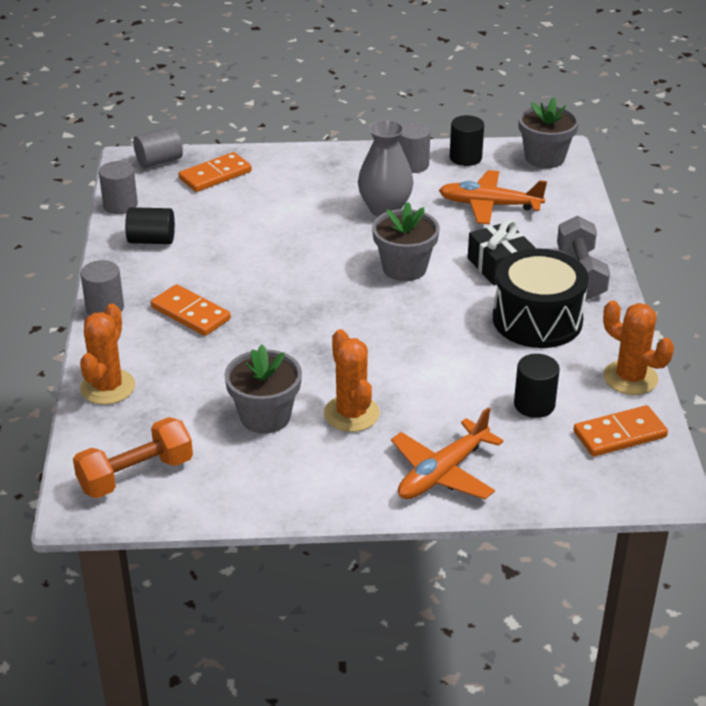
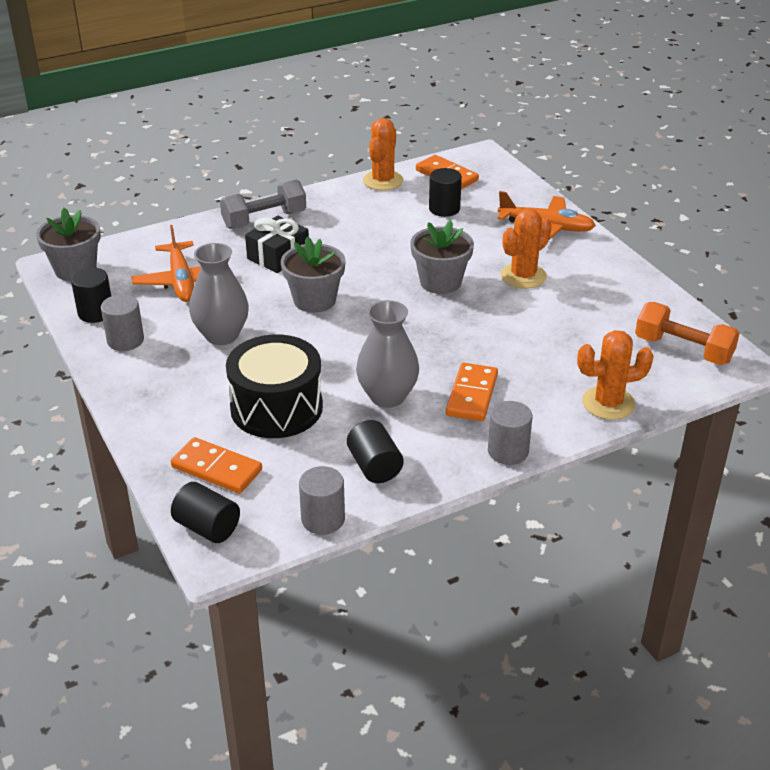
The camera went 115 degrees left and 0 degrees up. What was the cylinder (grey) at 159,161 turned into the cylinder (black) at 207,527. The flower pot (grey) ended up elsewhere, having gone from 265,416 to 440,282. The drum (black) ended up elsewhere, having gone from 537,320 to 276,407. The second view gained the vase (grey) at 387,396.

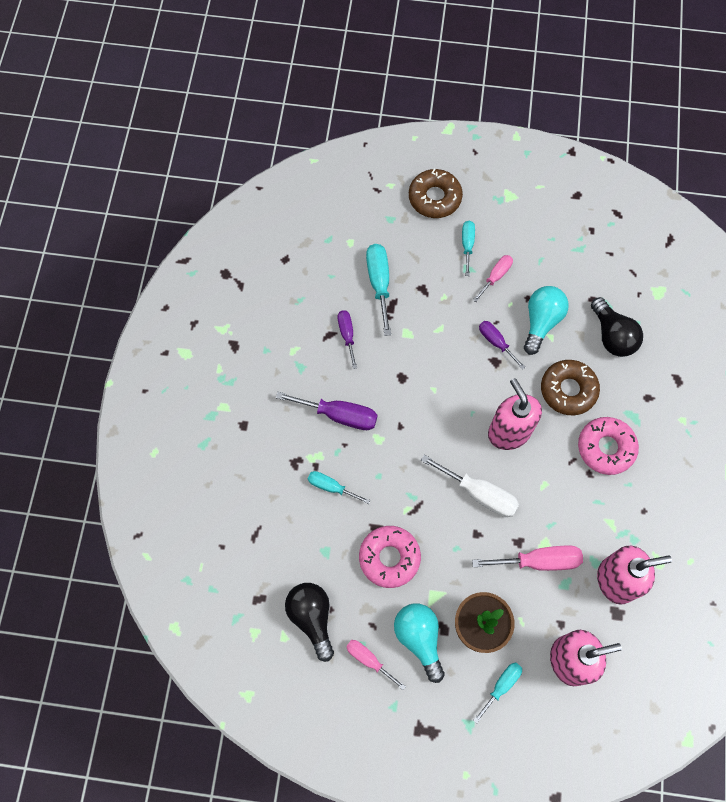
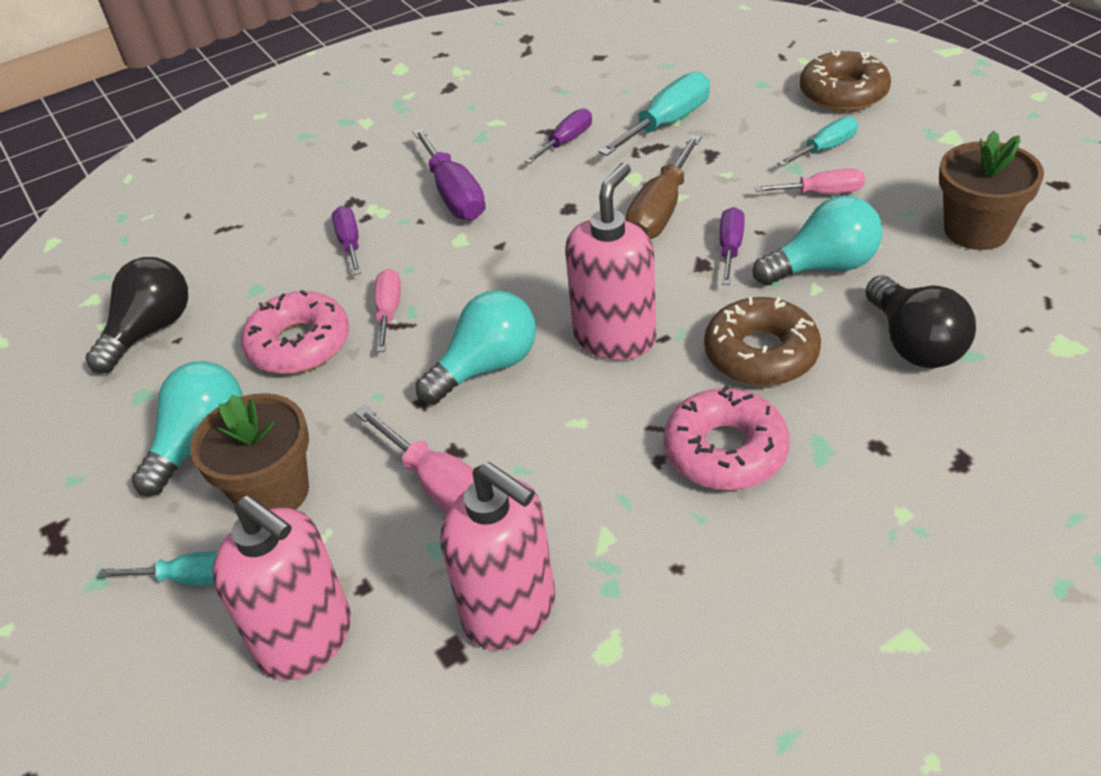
The camera went 55 degrees right and 25 degrees down. What was the screwdriver (turquoise) at 331,487 turned into the screwdriver (purple) at 350,243. The screwdriver (pink) ended up elsewhere, having gone from 369,660 to 389,311. Where the screwdriver (white) stood at 479,493, the light bulb (turquoise) came to stand at 486,367. The light bulb (black) at 612,336 ended up facing another way, 45 degrees counterclockwise from before. The second view gained the screwdriver (brown) at 661,211. The second view gained the flower pot (brown) at 976,230.

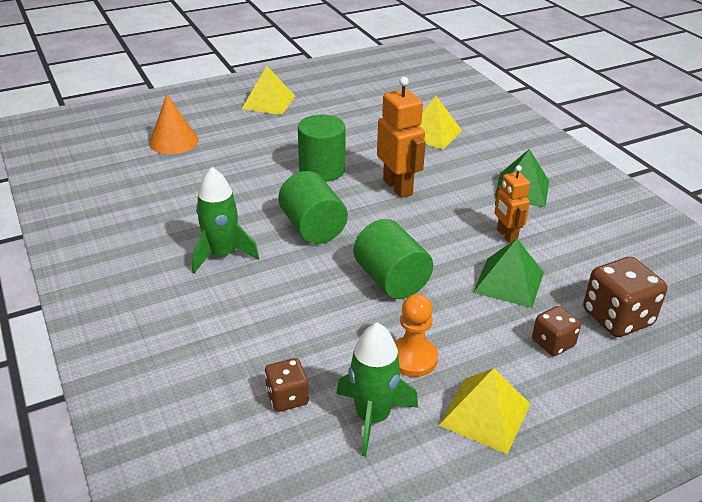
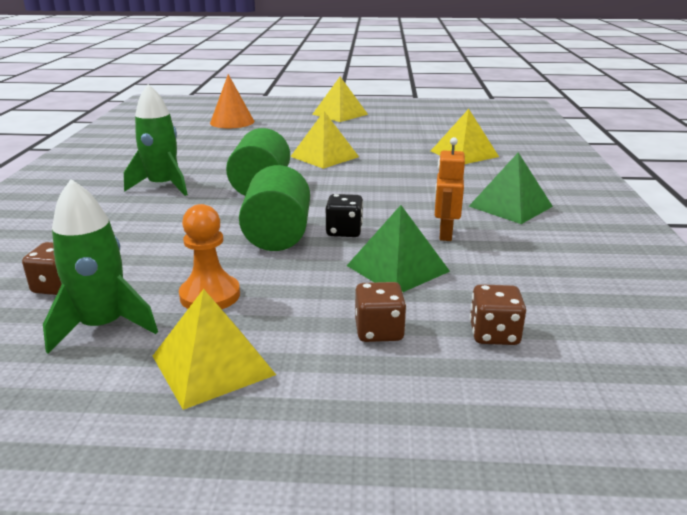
The camera went 30 degrees right and 10 degrees down. Where the cylinder (green) stood at 322,170, the pyramid (yellow) came to stand at 324,156. The second view lost the robot (orange) at 398,187. The size of the dice (brown) at 617,317 changed by a factor of 0.59. The second view gained the dice (black) at 344,231.

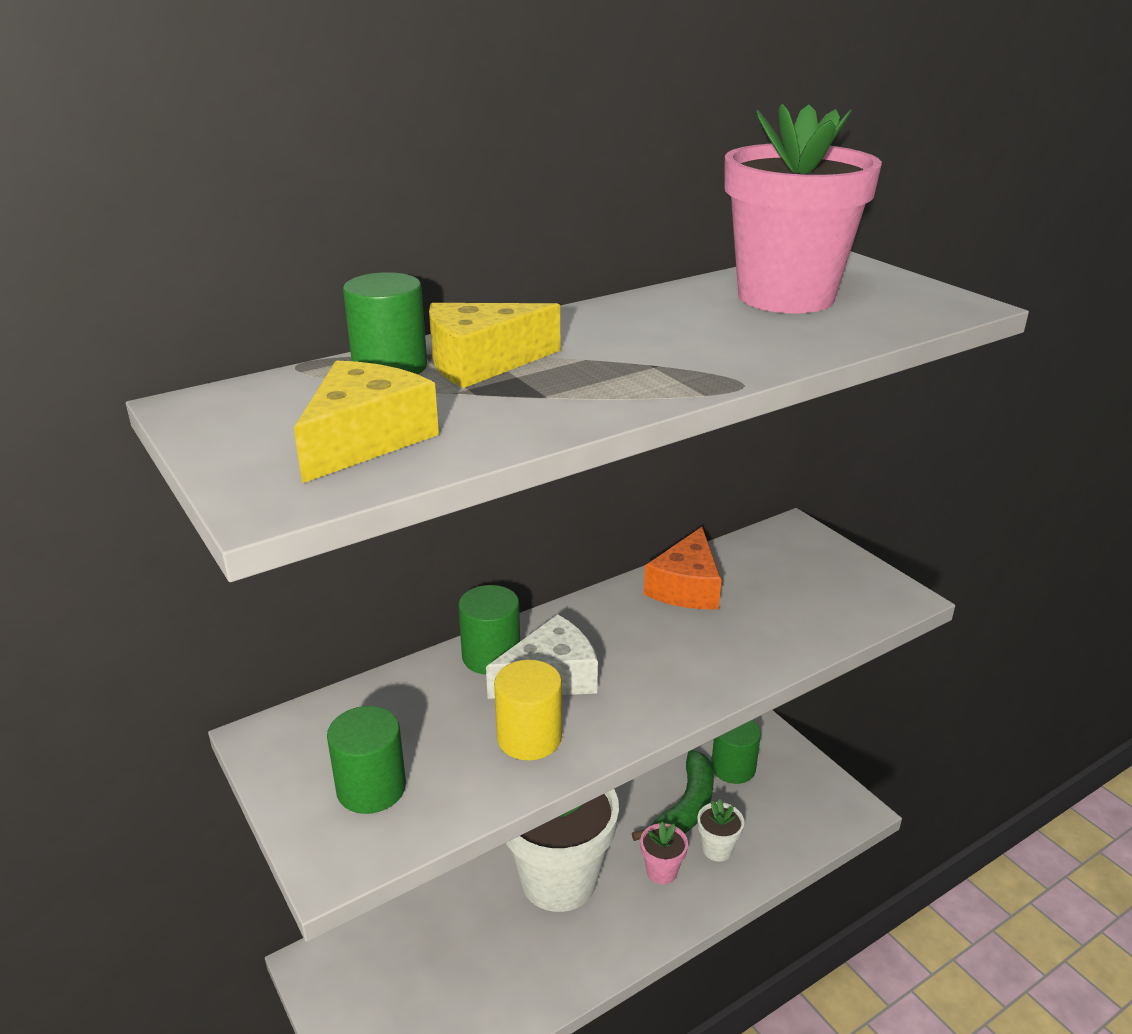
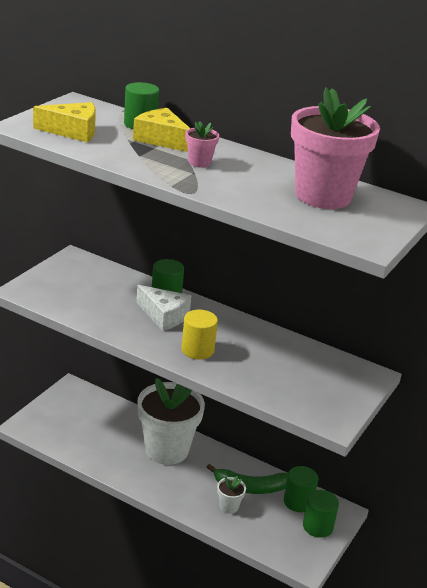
The camera went 60 degrees right and 0 degrees up. The cylinder (green) ended up elsewhere, having gone from 371,788 to 318,526. The cylinder (yellow) ended up elsewhere, having gone from 529,737 to 197,350. The flower pot (pink) ended up elsewhere, having gone from 661,871 to 199,162. The second view lost the cheese (orange) at 686,587.

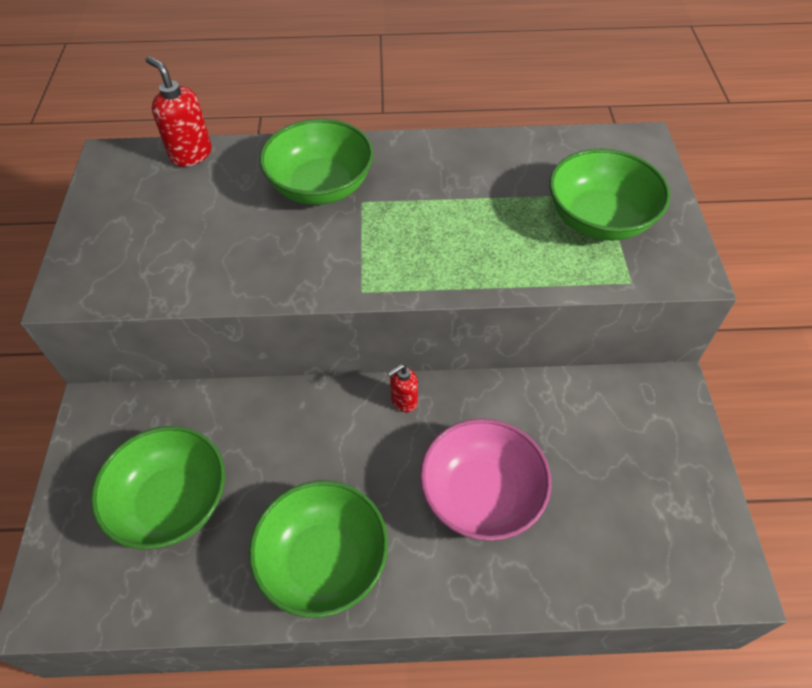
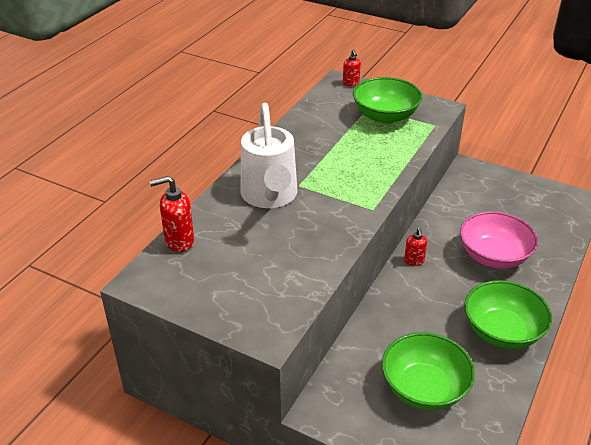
The camera went 60 degrees left and 15 degrees down. Where the bowl (green) stood at 321,187, the watering can (white) came to stand at 270,196. The second view gained the soap dispenser (red) at 351,83.

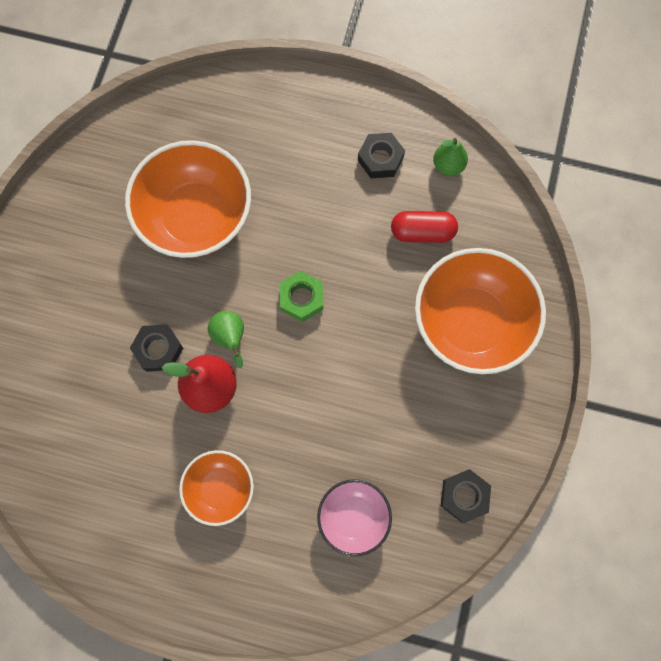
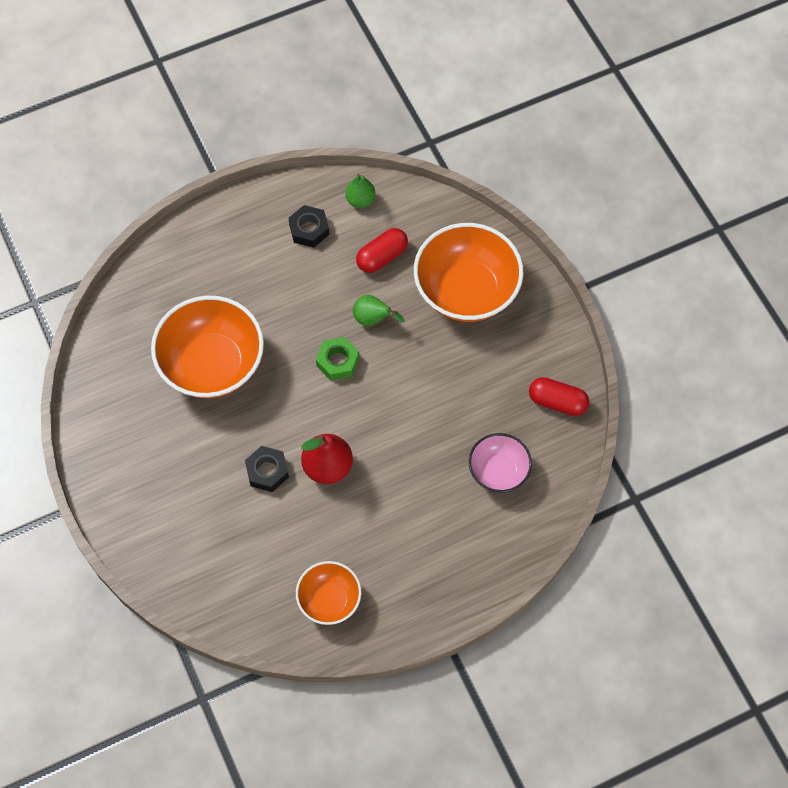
The camera went 40 degrees left and 10 degrees down. The bowl (orange) ended up elsewhere, having gone from 220,488 to 329,599. The pear (green) ended up elsewhere, having gone from 230,338 to 373,319. Where the nut (black) stood at 464,496, the capsule (red) came to stand at 557,402.

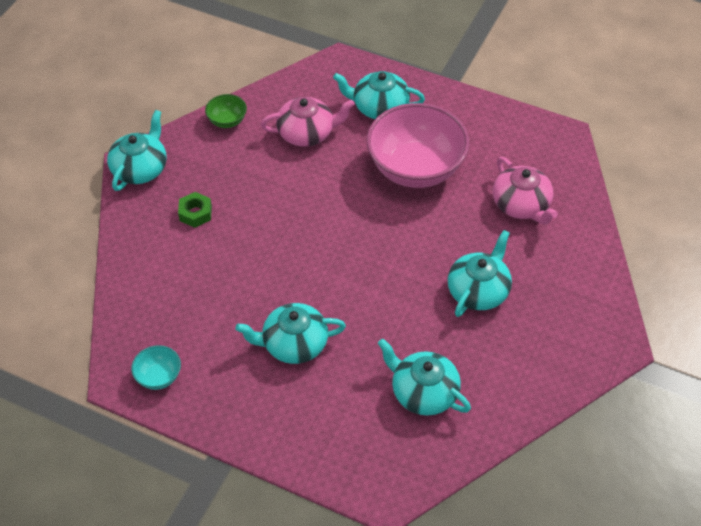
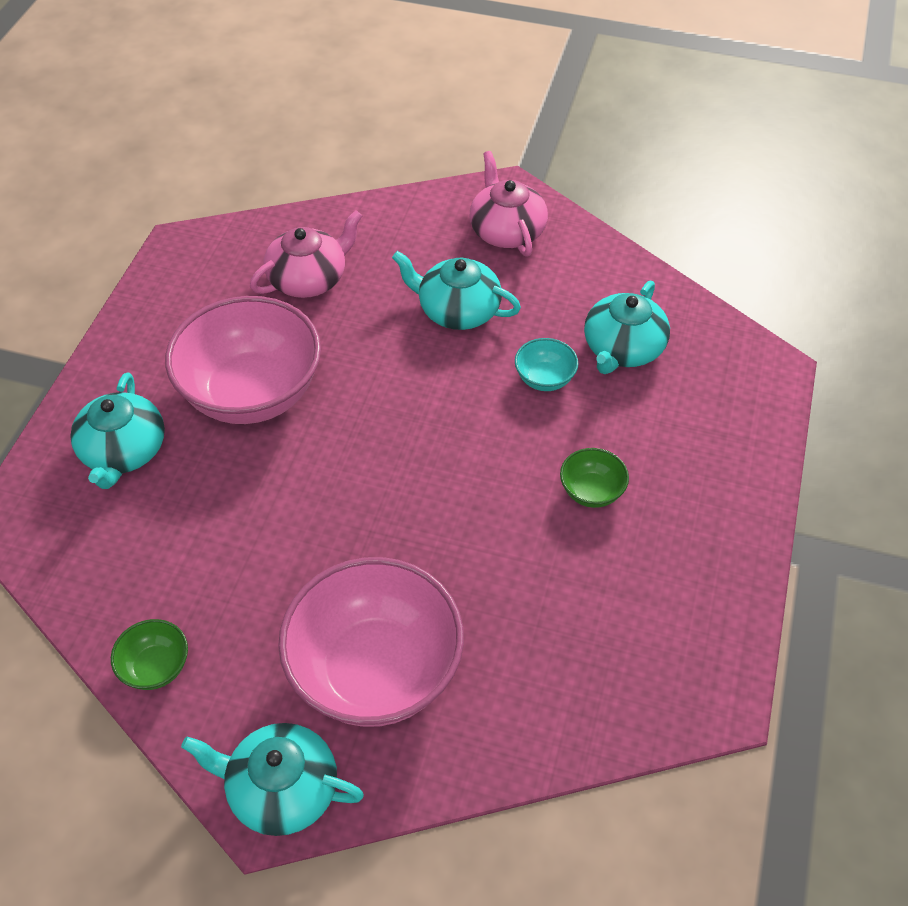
The camera went 100 degrees left and 0 degrees up. The bowl (turquoise) ended up elsewhere, having gone from 159,377 to 544,379. Where the nut (green) stood at 195,213, the bowl (pink) came to stand at 375,671. Where the teapot (turquoise) stood at 294,344, the bowl (green) came to stand at 591,491. The teapot (pink) ended up elsewhere, having gone from 307,133 to 506,231.

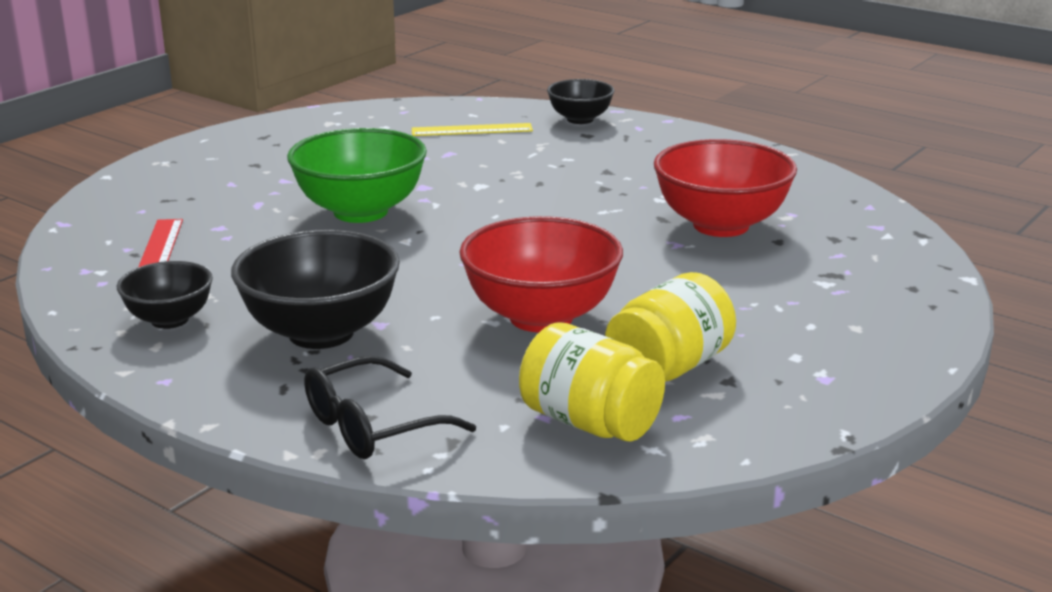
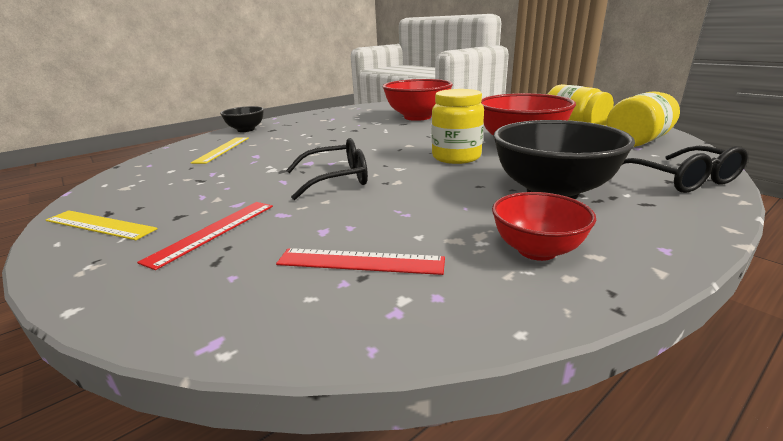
The camera went 75 degrees left and 0 degrees up. What was the bowl (black) at 170,320 turned into the bowl (red) at 536,250. Where the bowl (green) stood at 360,212, the glasses (black) came to stand at 337,179. The second view gained the ruler (yellow) at 100,225. The second view gained the ruler (red) at 213,231. The second view gained the jar (yellow) at 456,157.

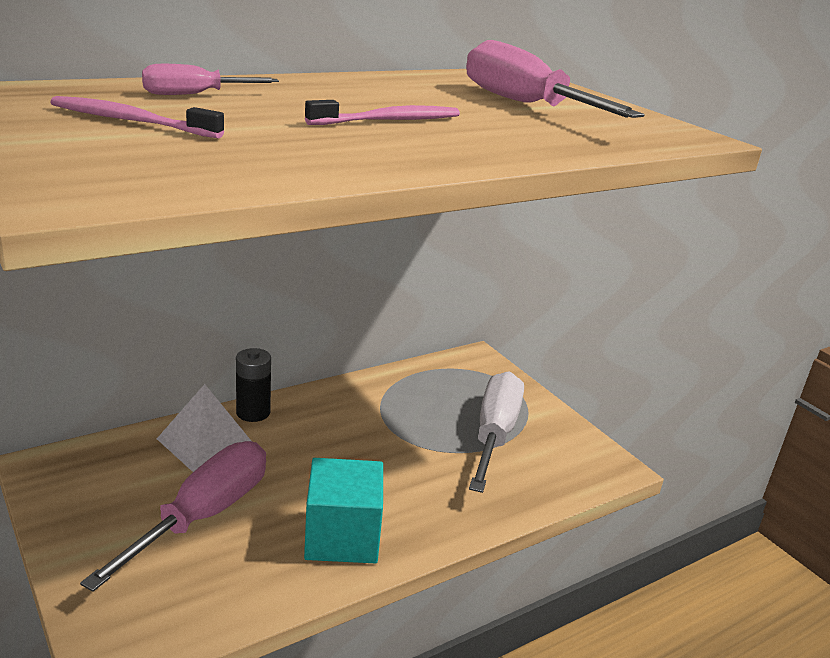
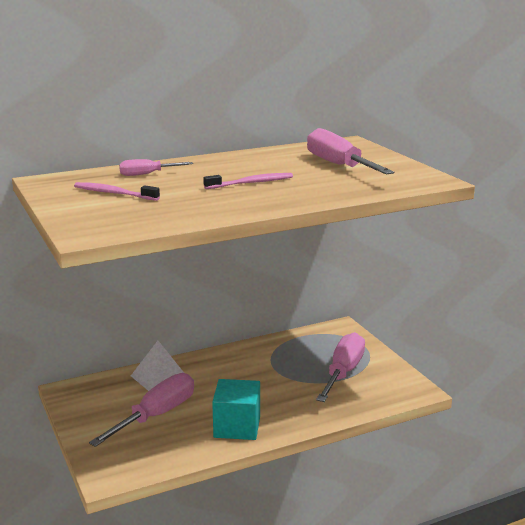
The camera went 10 degrees right and 5 degrees down. The second view lost the battery (black) at 253,412. What was the screwdriver (white) at 494,434 turned into the screwdriver (pink) at 343,372.

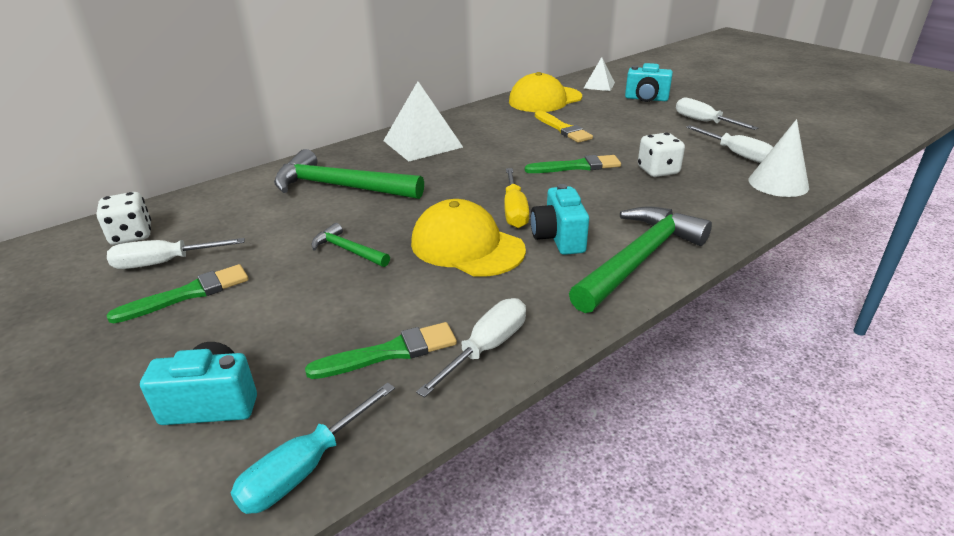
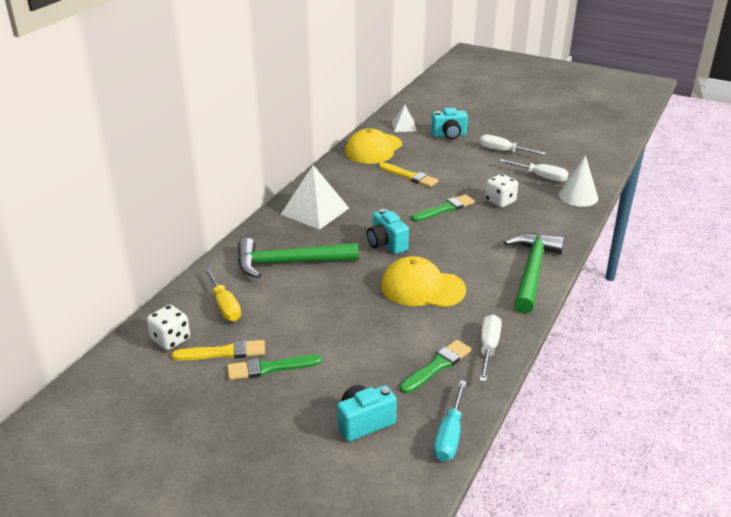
The camera went 25 degrees left and 0 degrees up. Where the screwdriver (white) stood at 163,263, the brush (yellow) came to stand at 224,352. The brush (green) at 188,294 ended up facing another way, 135 degrees counterclockwise from before. The second view lost the hammer (green) at 347,250. The screwdriver (yellow) ended up elsewhere, having gone from 514,211 to 225,306. The camera (turquoise) ended up elsewhere, having gone from 558,238 to 386,244.

